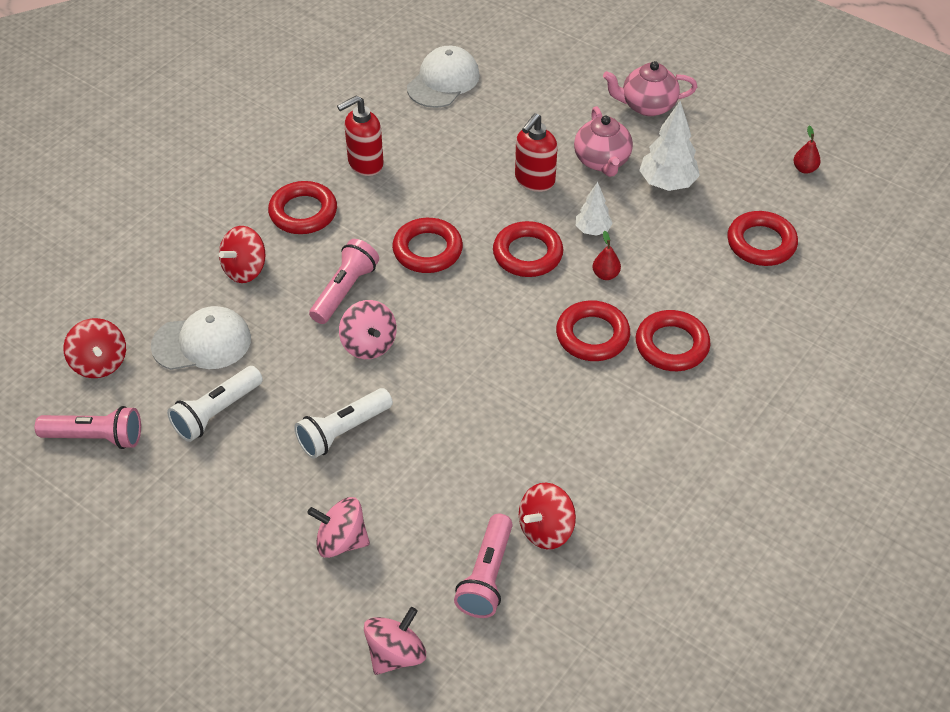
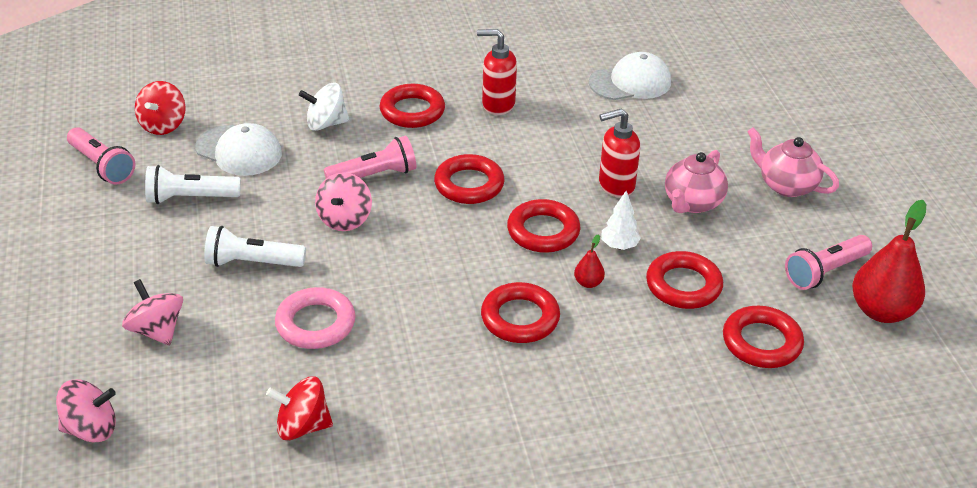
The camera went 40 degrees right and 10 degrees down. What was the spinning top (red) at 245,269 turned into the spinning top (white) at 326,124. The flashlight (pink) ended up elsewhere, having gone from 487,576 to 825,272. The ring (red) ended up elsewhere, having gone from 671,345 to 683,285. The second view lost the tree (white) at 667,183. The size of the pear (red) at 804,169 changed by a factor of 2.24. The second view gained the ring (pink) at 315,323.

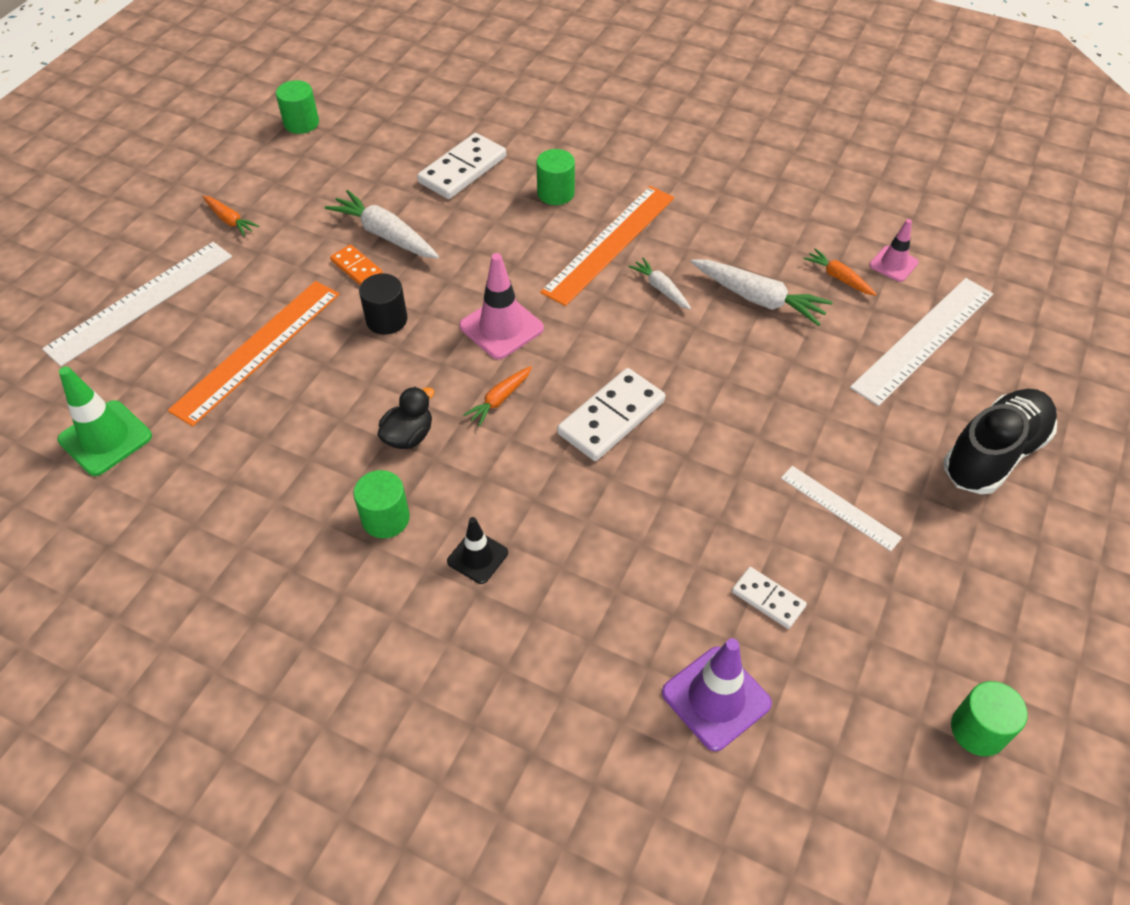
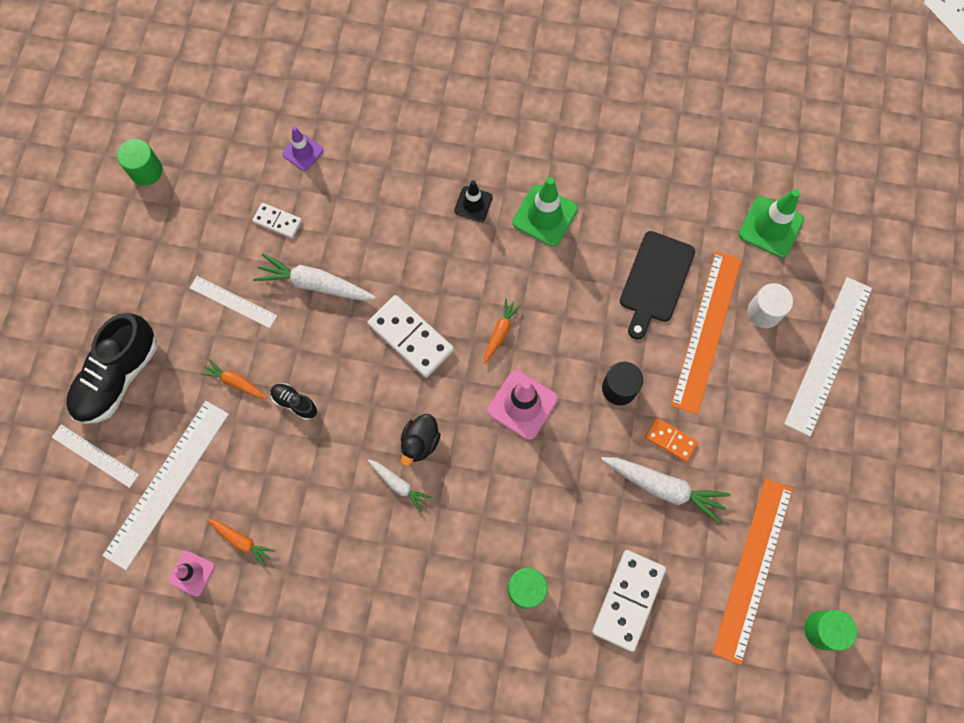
The camera went 165 degrees right and 20 degrees up. The carrot (orange) ended up elsewhere, having gone from 230,220 to 235,382. Where the cylinder (green) stood at 385,518, the traffic cone (green) came to stand at 545,216. The duck (black) ended up elsewhere, having gone from 408,436 to 420,442. The ruler (orange) ended up elsewhere, having gone from 610,244 to 753,569. The domino (white) at 611,417 ended up facing another way, 75 degrees counterclockwise from before. The size of the traffic cone (purple) at 716,698 changed by a factor of 0.62. The carrot (white) ended up elsewhere, having gone from 759,299 to 314,284. The second view gained the ruler (white) at 95,456. The second view gained the shoe (black) at 295,403. The second view gained the cutting board (black) at 655,281. The second view gained the cylinder (white) at 764,312.

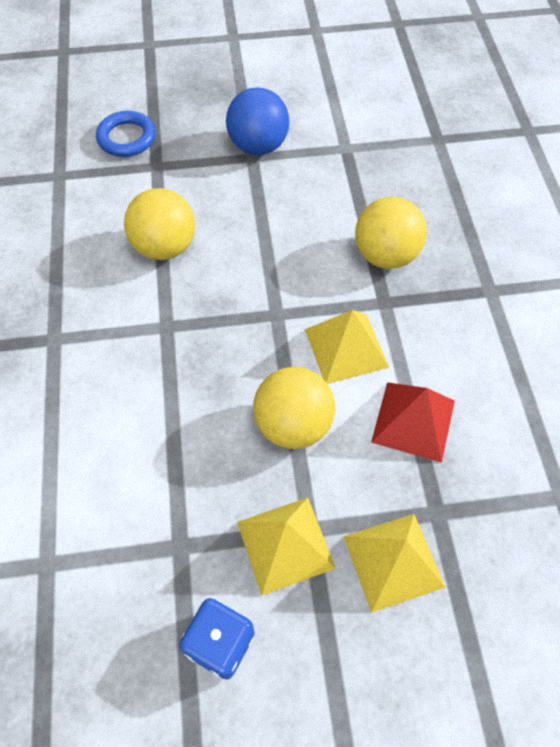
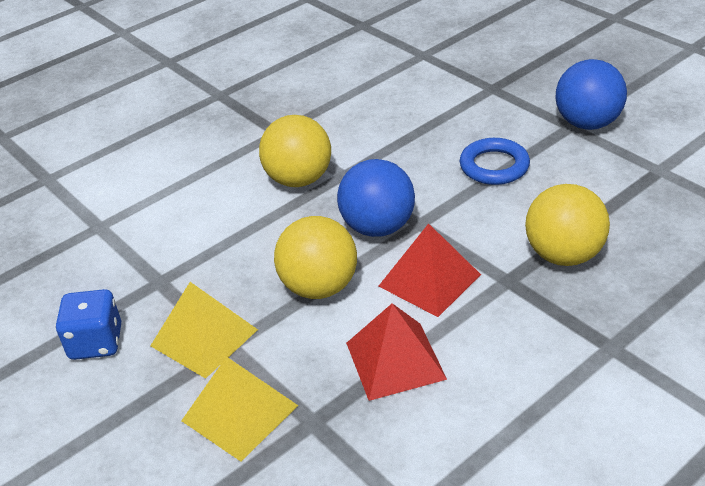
The camera went 60 degrees right and 20 degrees down. The ring (blue) ended up elsewhere, having gone from 127,138 to 494,166. The ball (yellow) ended up elsewhere, having gone from 164,247 to 298,179. What was the pyramid (yellow) at 346,348 turned into the pyramid (red) at 429,280. The second view gained the ball (blue) at 378,227.

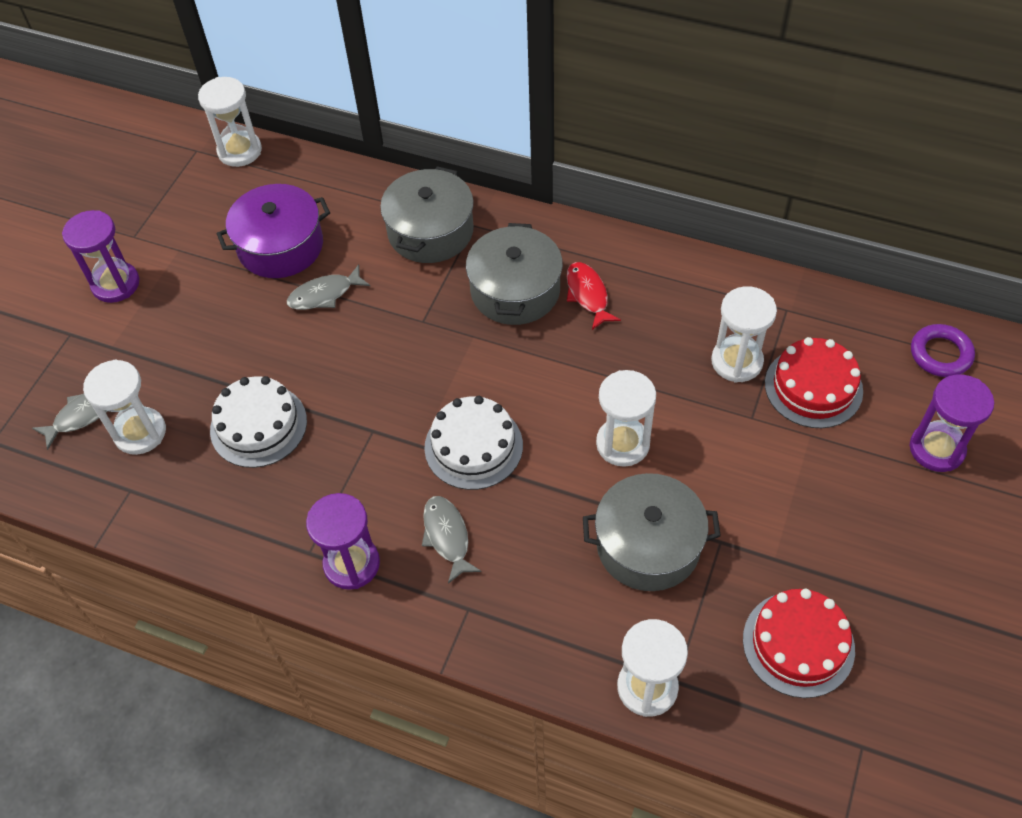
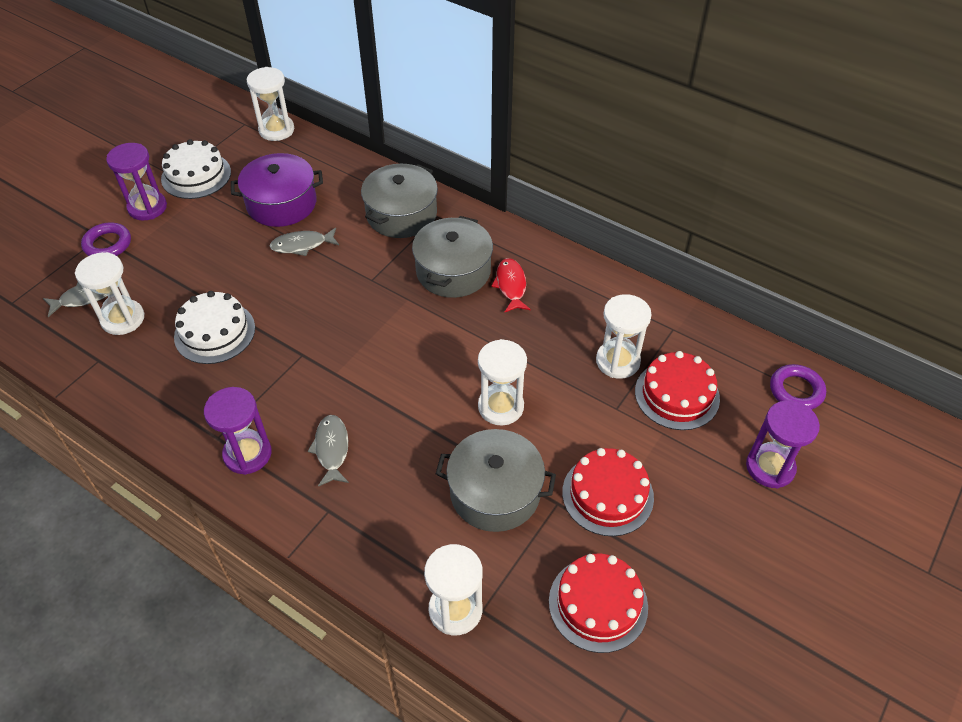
The camera went 10 degrees right and 5 degrees down. The cake (white) ended up elsewhere, having gone from 473,446 to 196,175. The second view gained the ring (purple) at 107,244. The second view gained the cake (red) at 607,494.

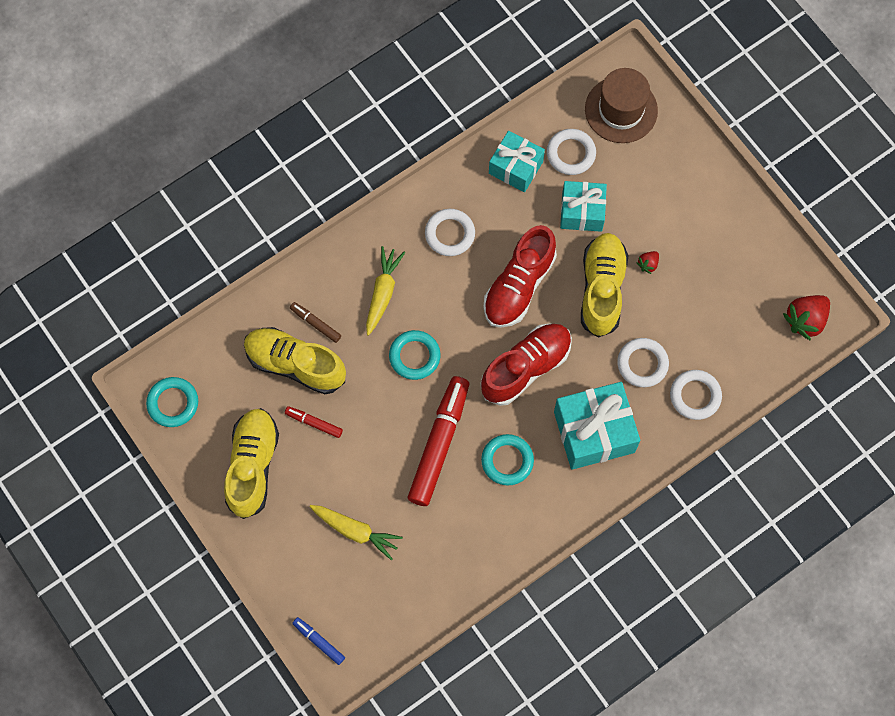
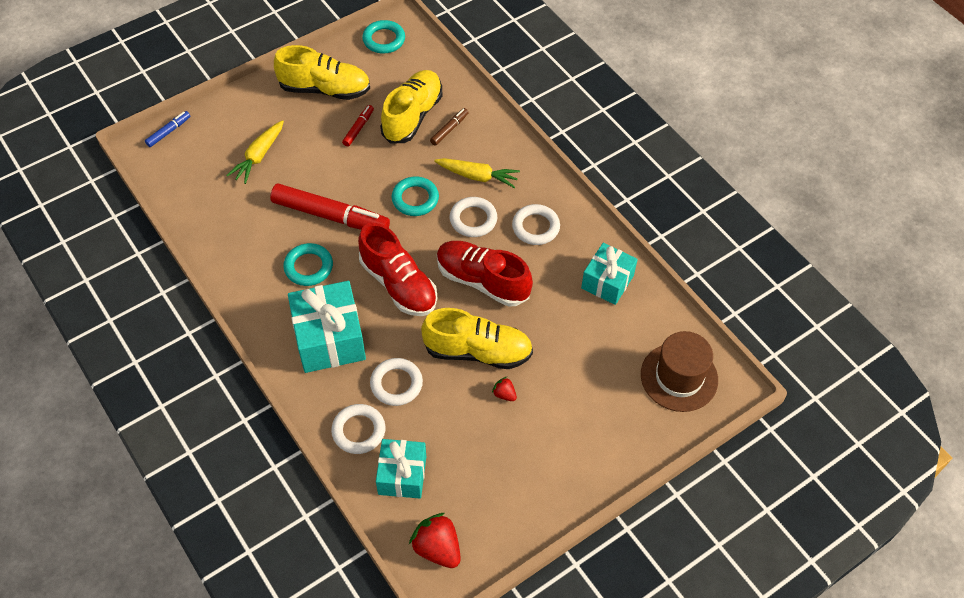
The camera went 90 degrees right and 15 degrees down. The ring (white) ended up elsewhere, having gone from 571,154 to 473,219. The gift (turquoise) ended up elsewhere, having gone from 582,212 to 402,475.

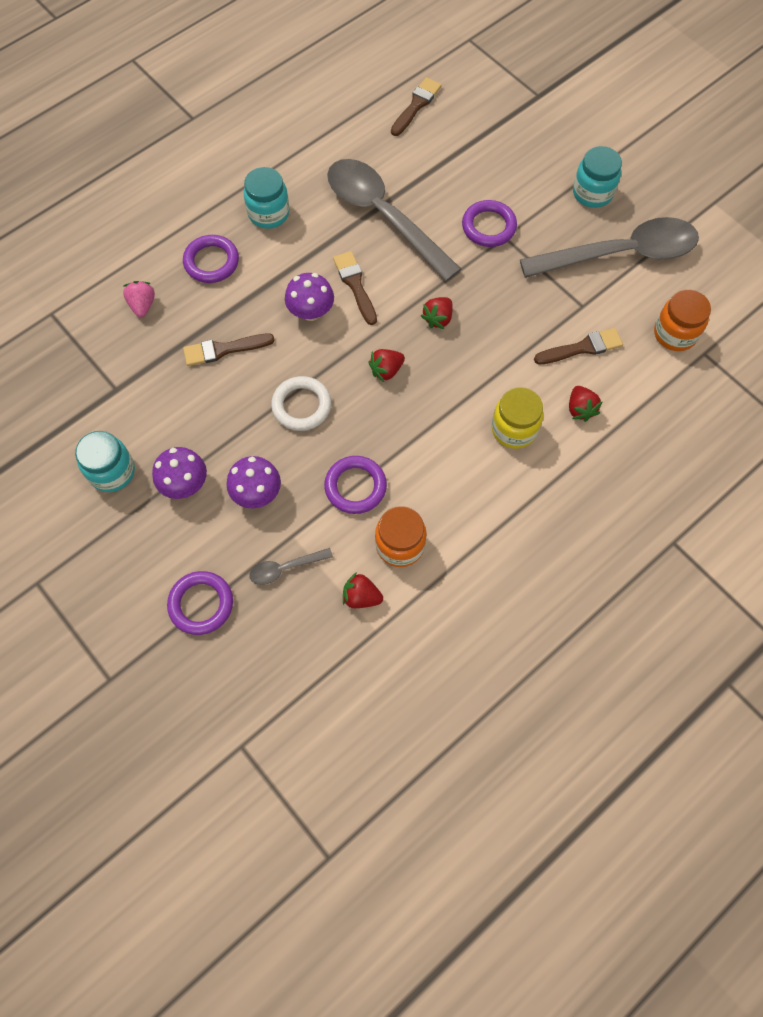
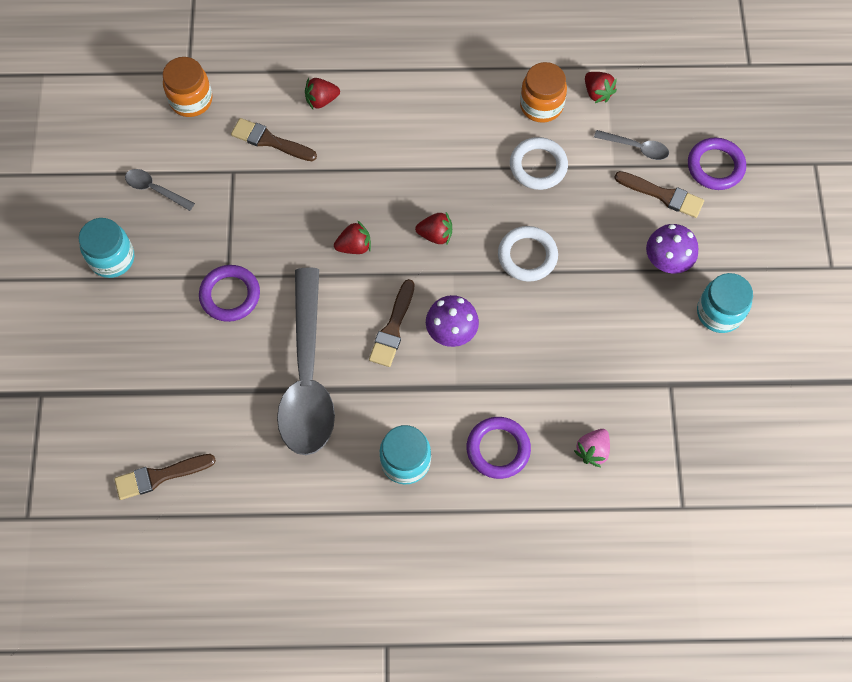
The camera went 140 degrees left and 0 degrees up. The brush (brown) ended up elsewhere, having gone from 224,350 to 663,195. The second view lost the mushroom (purple) at 257,493. What was the ring (purple) at 355,487 turned into the ring (white) at 538,166. The second view lost the jar (yellow) at 514,429. The size of the spoon (grey) at 620,254 changed by a factor of 0.41. The strawberry (red) at 580,409 ended up facing another way, 135 degrees counterclockwise from before.

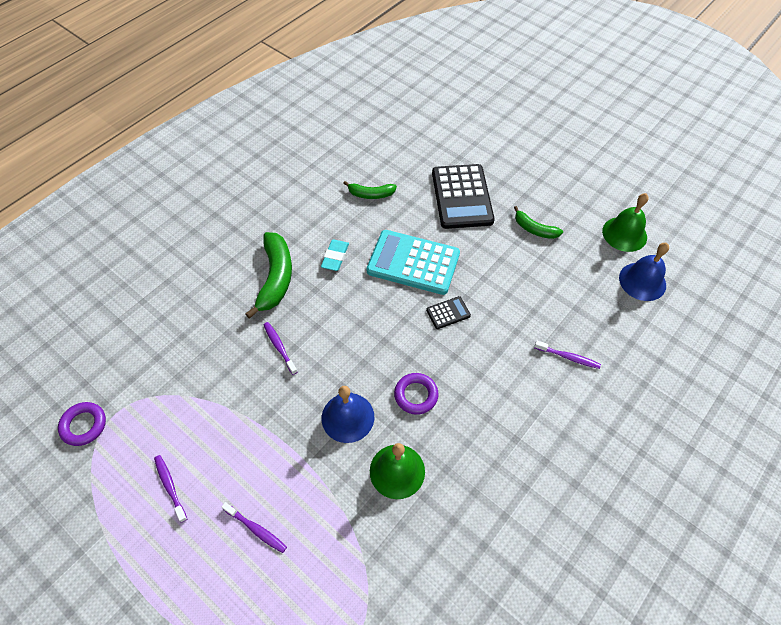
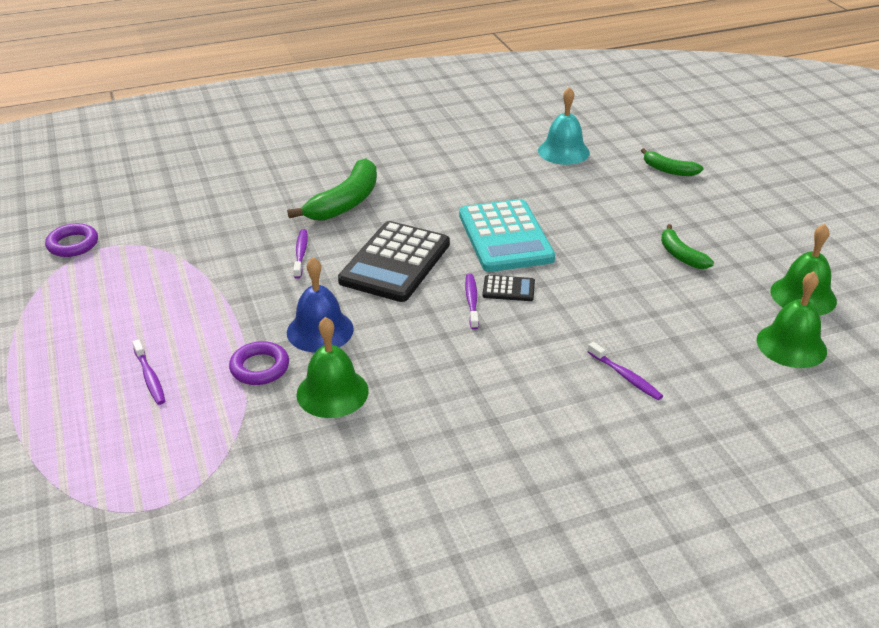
The camera went 30 degrees right and 20 degrees down. The toothbrush (purple) ended up elsewhere, having gone from 170,486 to 472,301. The second view lost the eraser (turquoise) at 335,257. The banana (green) ended up elsewhere, having gone from 371,194 to 668,170. The calculator (turquoise) at 413,262 ended up facing another way, 150 degrees counterclockwise from before. The ring (purple) ended up elsewhere, having gone from 416,395 to 260,367. The calculator (black) ended up elsewhere, having gone from 461,197 to 395,262. What was the bell (blue) at 642,281 turned into the bell (green) at 791,345. The second view gained the bell (turquoise) at 563,151.

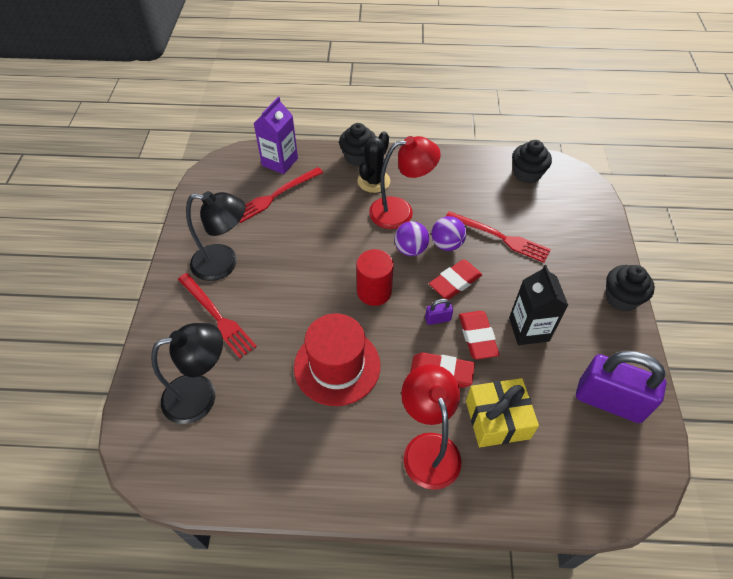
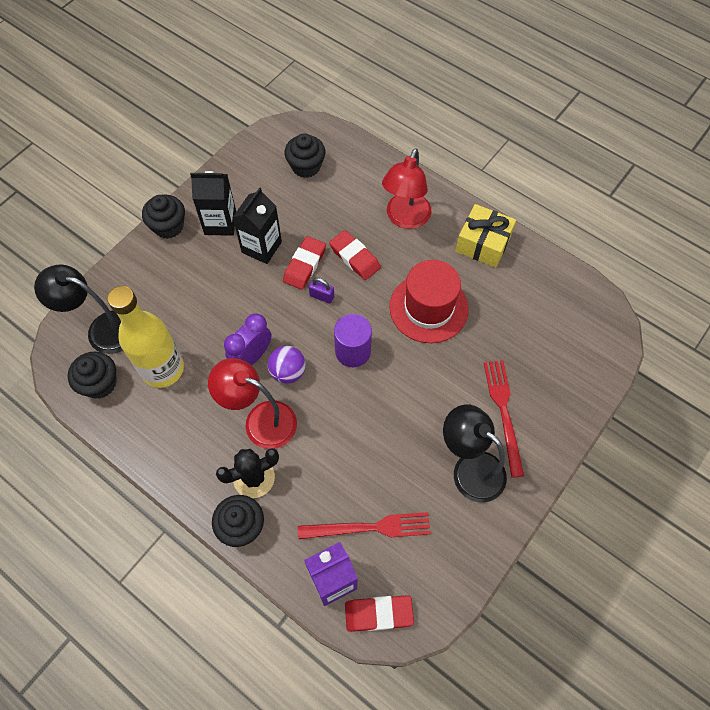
The camera went 145 degrees left and 10 degrees up. The lamp (black) ended up elsewhere, having gone from 201,395 to 102,329. What was the cylinder (red) at 374,291 turned into the cylinder (purple) at 353,351. The eraser (red) ended up elsewhere, having gone from 455,282 to 378,613. Where the ball (purple) stood at 446,244, the clock (purple) came to stand at 252,356. The second view lost the fork (red) at 500,237. The gift (yellow) ended up elsewhere, having gone from 497,419 to 483,244. The second view lost the padlock (purple) at 609,401. The second view gained the bottle (yellow) at 162,369. The second view gained the carton (black) at 220,223. The second view gained the cupcake (black) at 306,166.

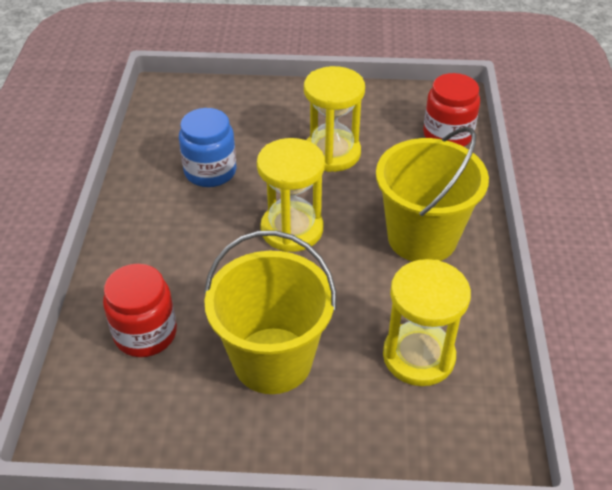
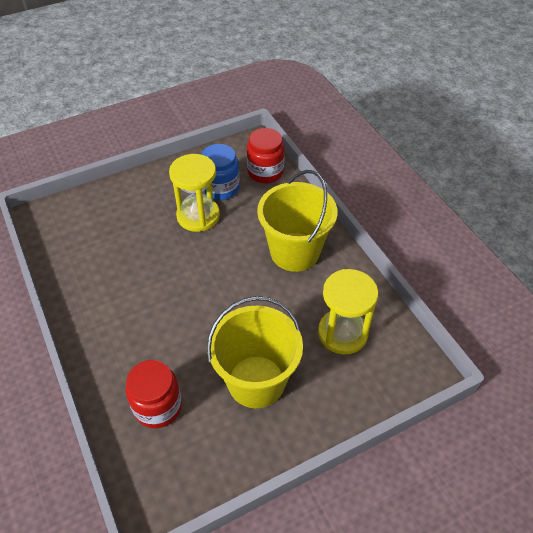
The camera went 30 degrees left and 5 degrees up. The jar (blue) ended up elsewhere, having gone from 210,171 to 221,188. The second view lost the hourglass (yellow) at 292,229.

